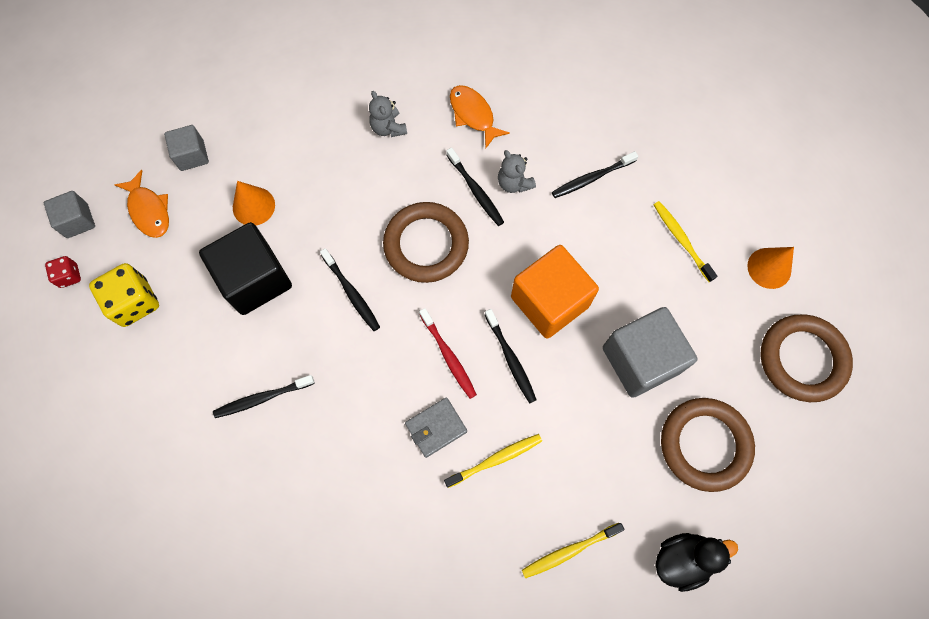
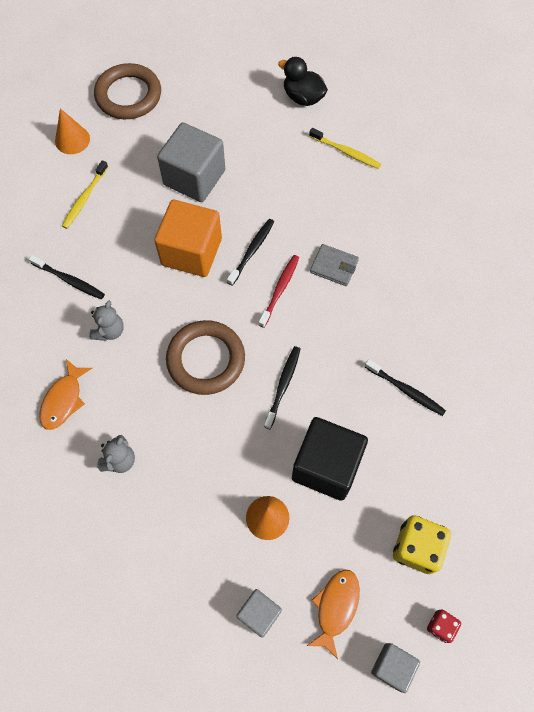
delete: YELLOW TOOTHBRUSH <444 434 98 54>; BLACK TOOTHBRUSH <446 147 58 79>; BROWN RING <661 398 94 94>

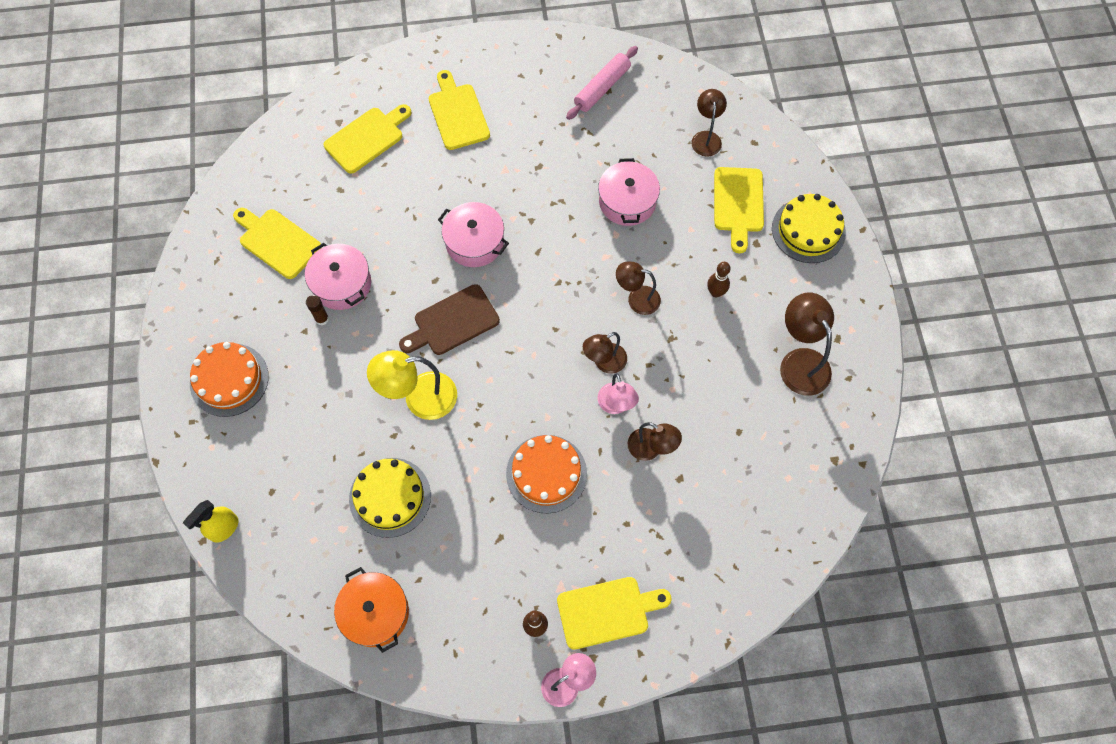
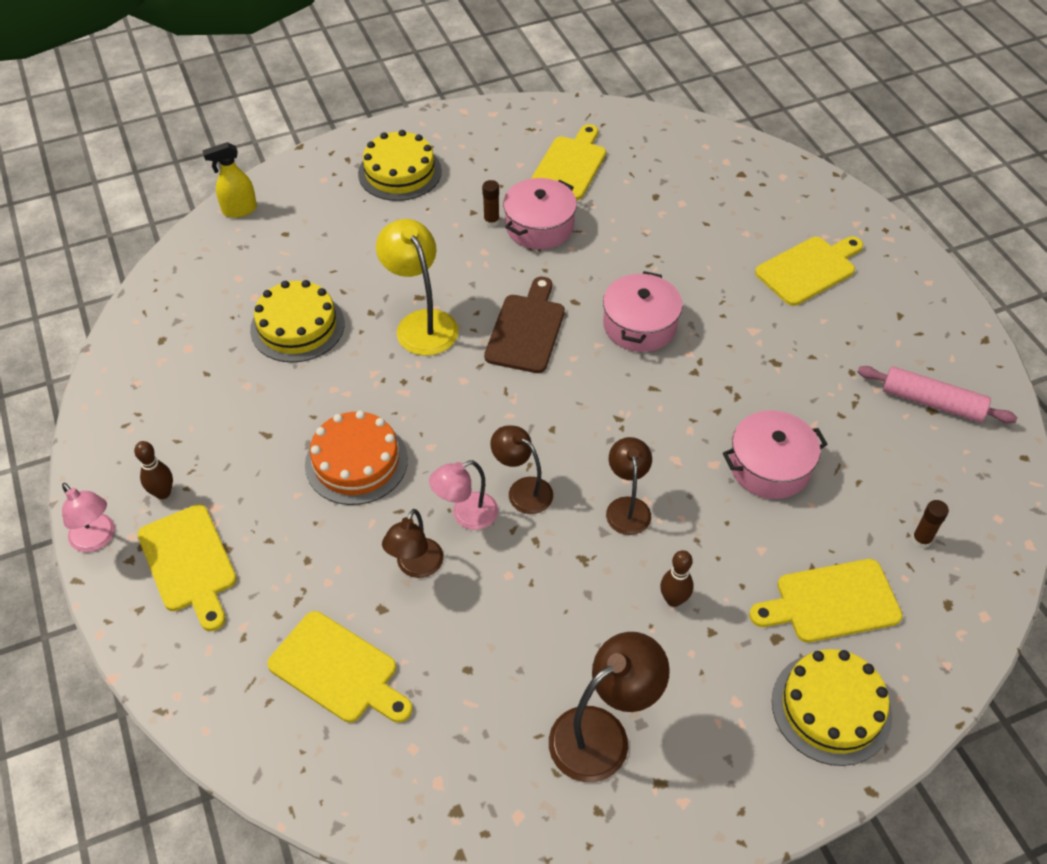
delete: ORANGE POT <334 567 75 86>
move: YELLOW CUTTING BOARD <324 104 87 70> to <267 611 146 112>
replace: BROWN LAMP <691 89 36 68> to BROWN GLUE STICK <912 500 37 48>
recolor: ORANGE CAKE <190 342 79 75> to YELLOW CAKE <358 130 84 71>
rotate: YELLOW SPRAY BOTTLE <183 500 55 43> = <202 142 55 76> 45 degrees counterclockwise; BROWN CUTTING BOARD <399 284 101 71> = <484 277 81 96> 60 degrees clockwise

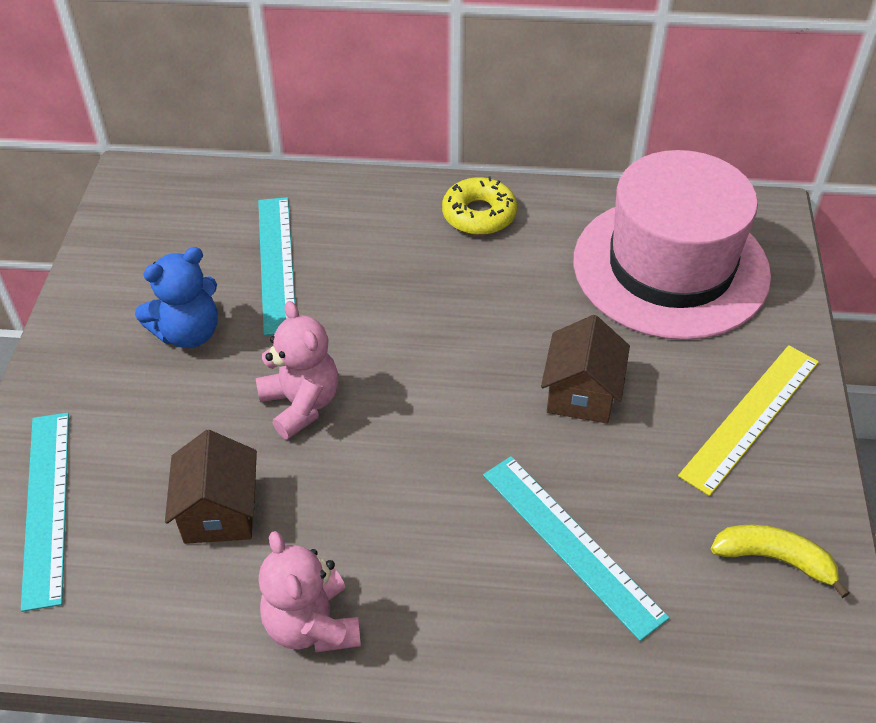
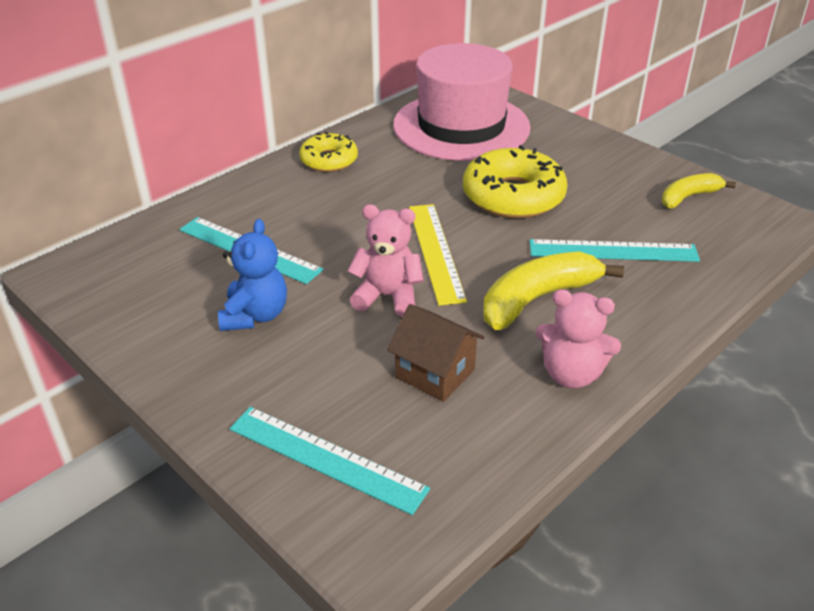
insert: YELLOW BANANA <483 251 141 79>
move: YELLOW RULER <678 345 141 151> to <409 204 58 102>
replace: BROWN HOUSE <541 315 89 109> to YELLOW DONUT <463 145 105 74>

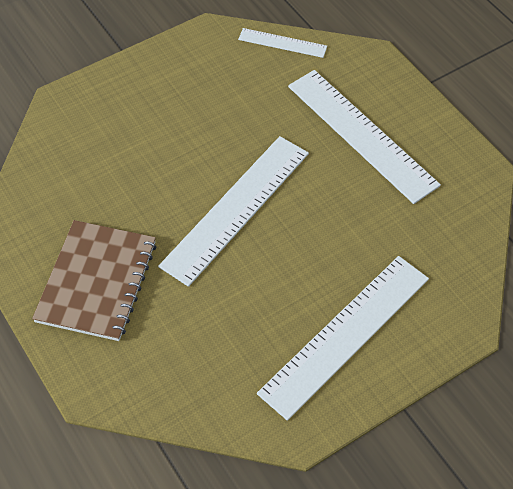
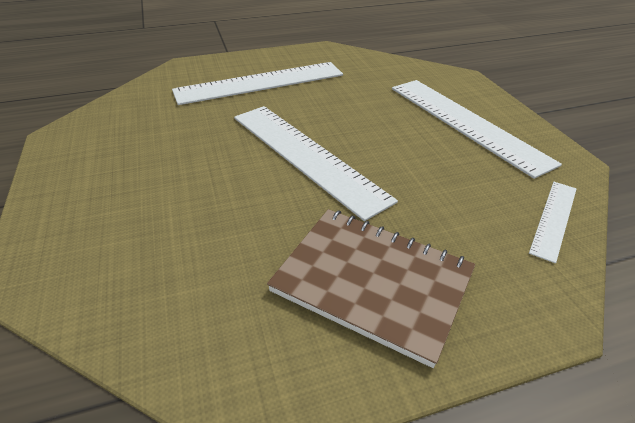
move: WHITE RULER <238 28 89 30> to <529 182 47 81>

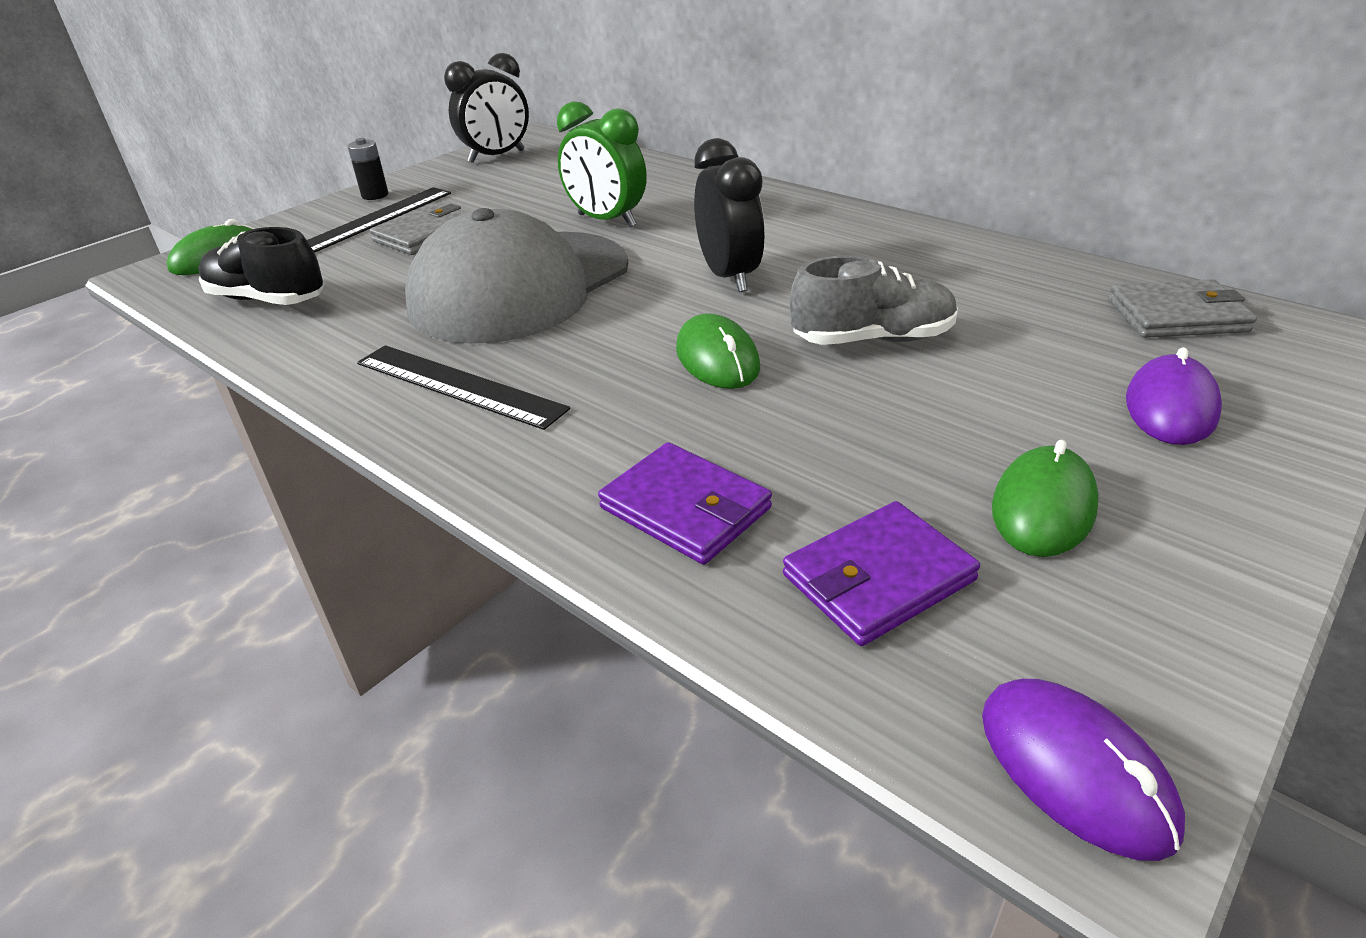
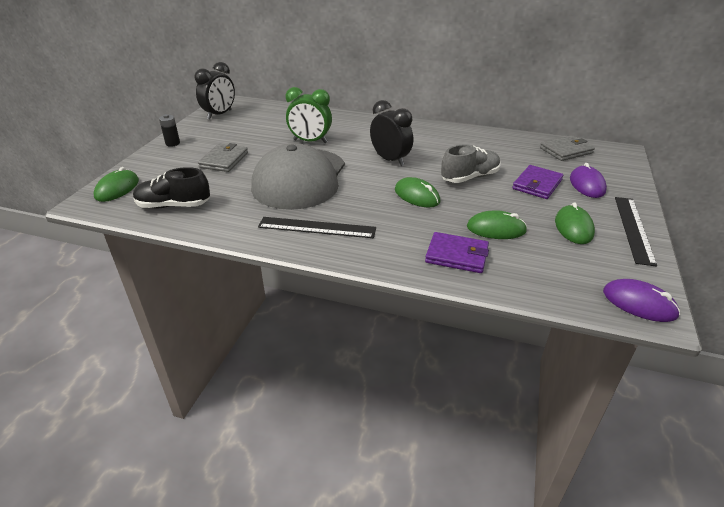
insert: GREEN MOUSE <467 210 60 29>
move: BLACK RULER <307 187 144 66> to <615 197 42 70>; PURPLE WALLET <783 501 197 145> to <512 165 51 34>

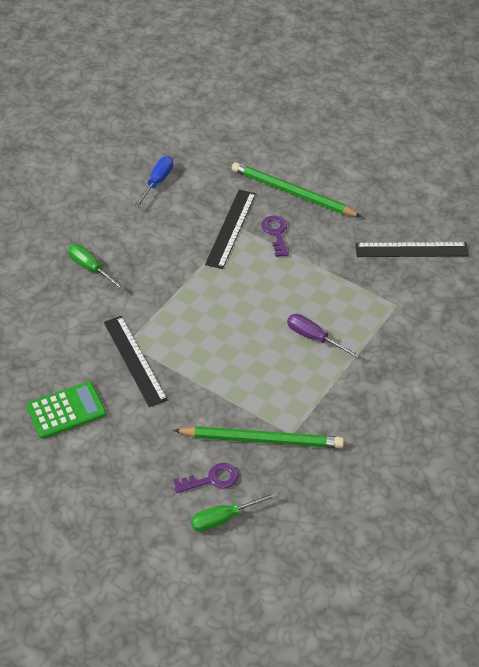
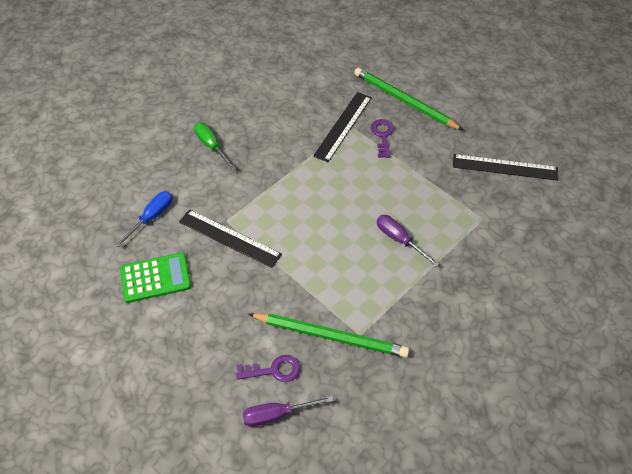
move: BLUE SCREWDRIVER <134 156 39 52> to <115 191 57 56>
recolor: GREEN SCREWDRIVER <191 492 87 40> to PURPLE SCREWDRIVER <242 396 91 31>
rotate: BLACK RULER <104 316 64 91> = <179 209 103 59> 45 degrees counterclockwise

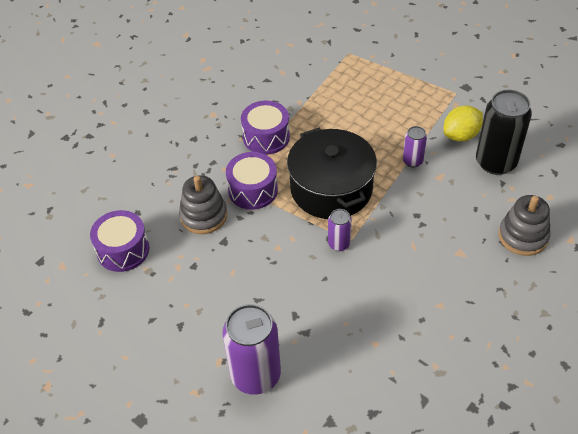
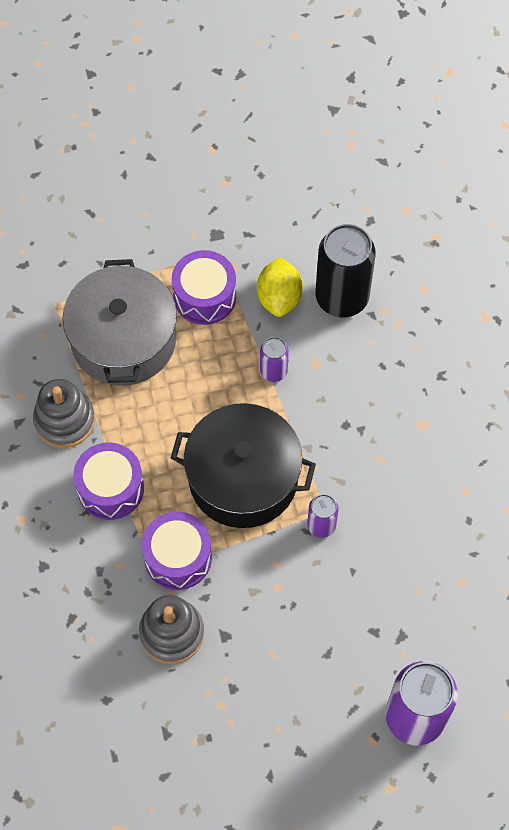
insert: GREY POT <62 259 115 127>
move: PURPLE DRUM <90 210 59 62> to <172 250 64 75>; GREY STACKING TOY <498 195 53 61> to <33 379 62 69>

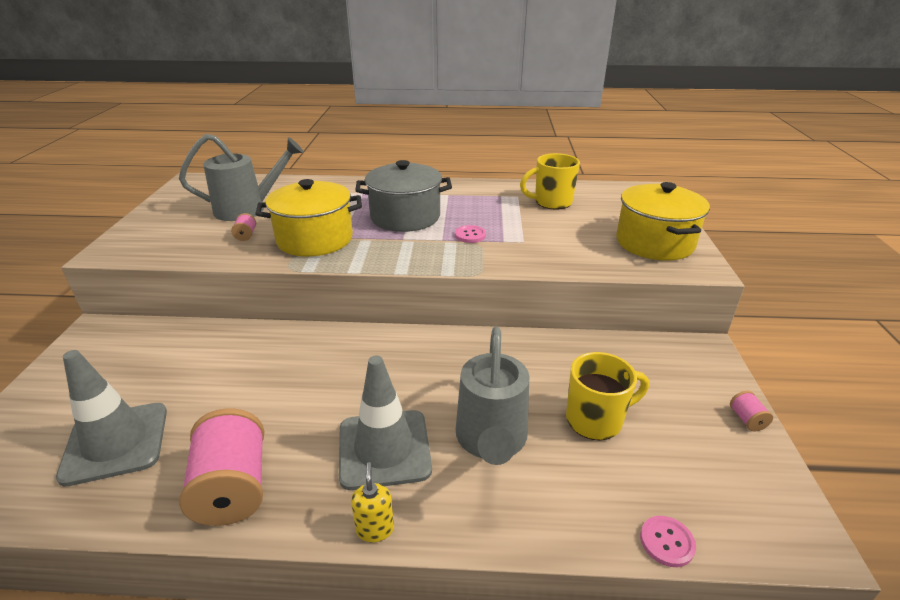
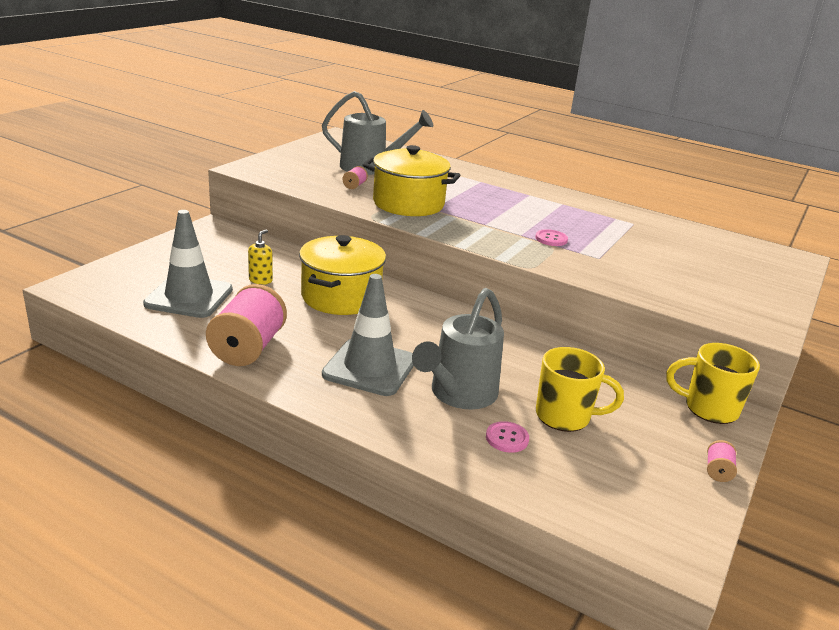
delete: GREY POT <355 160 97 72>
move: YELLOW SOAP DISPENSER <351 462 43 80> to <248 229 25 56>; YELLOW MUG <520 153 60 56> to <666 343 94 81>; YELLOW POT <616 182 94 79> to <299 235 87 80>; PINK BUTTON <640 516 56 51> to <486 421 43 32>

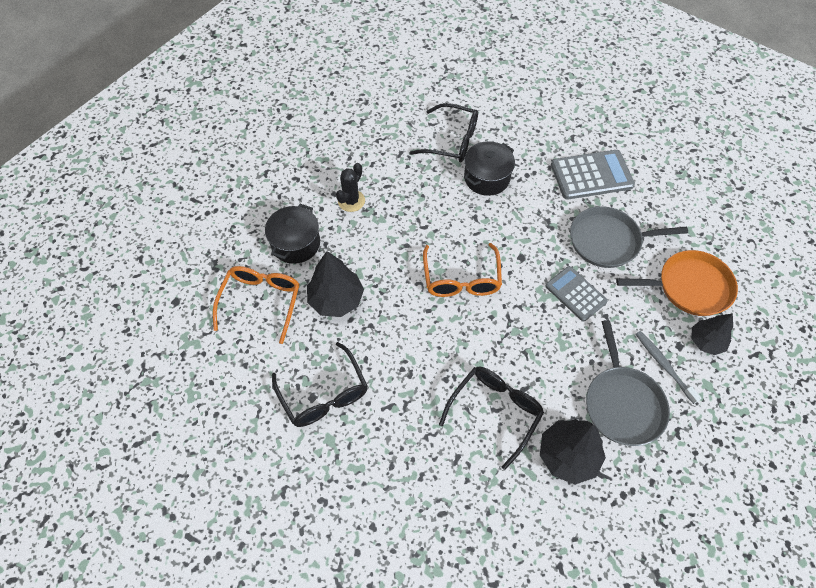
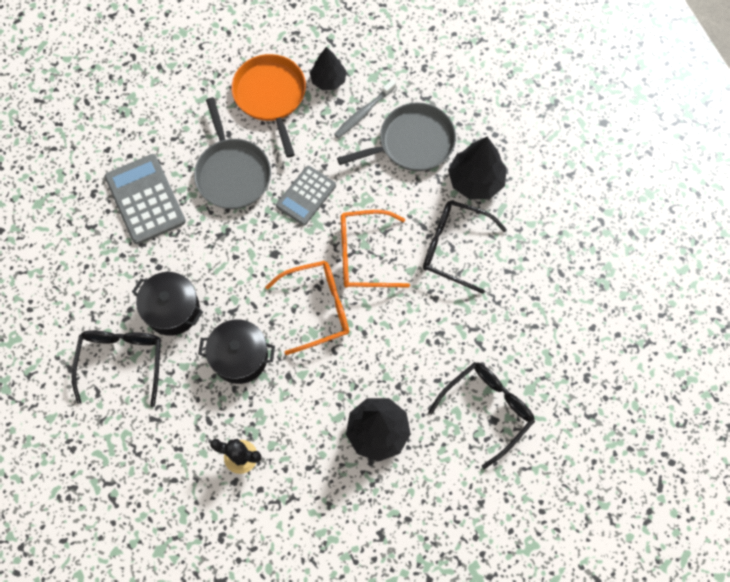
move: ORANGE GLASSES <213 266 87 78> to <341 210 69 78>; BLACK POT <265 204 55 60> to <198 319 77 65>

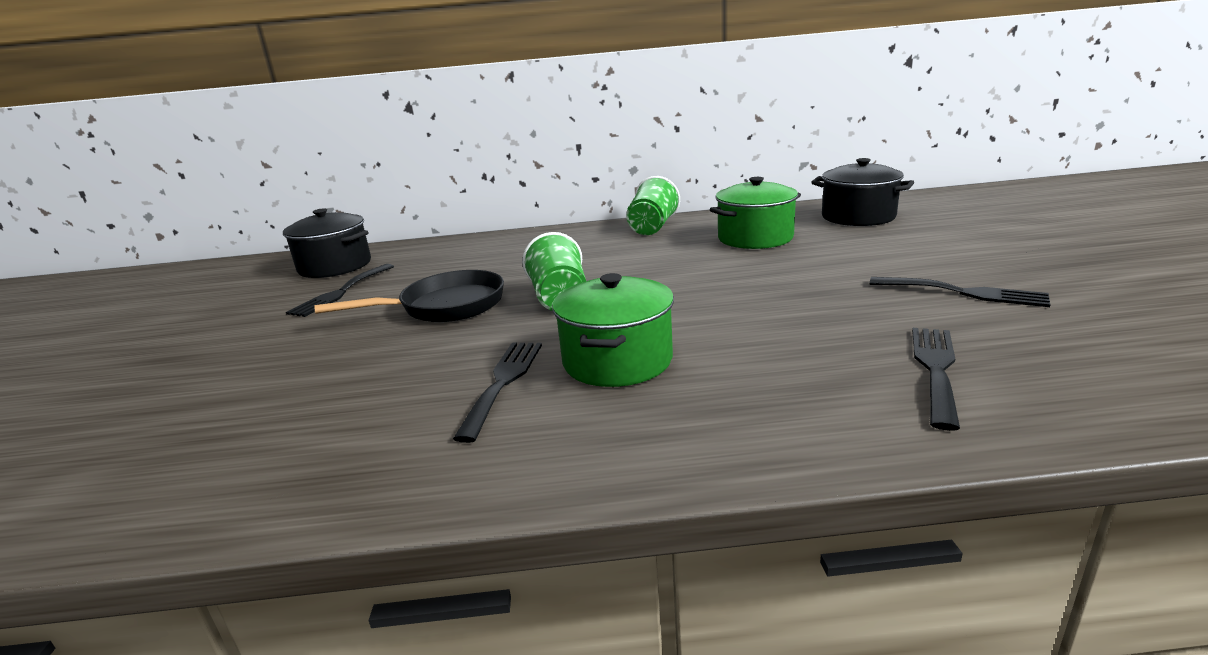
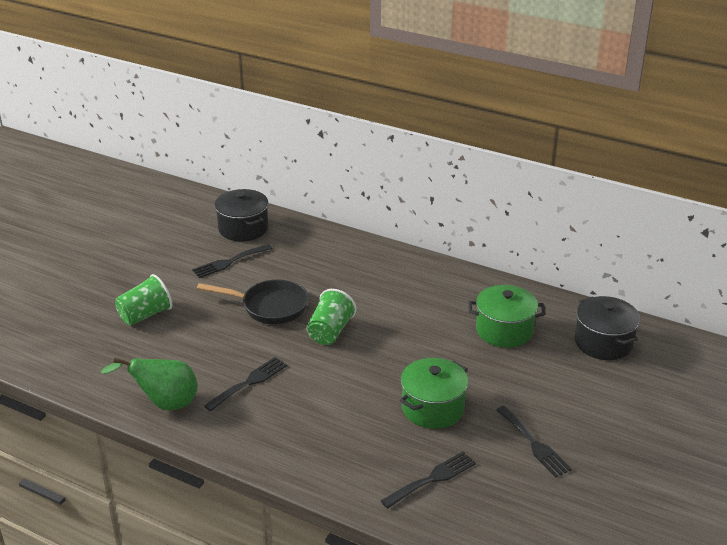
insert: GREEN PEAR <101 357 97 53>
move: GREEN POT <552 273 122 114> to <400 358 68 71>; GREEN CUP <626 176 54 59> to <115 274 58 51>

